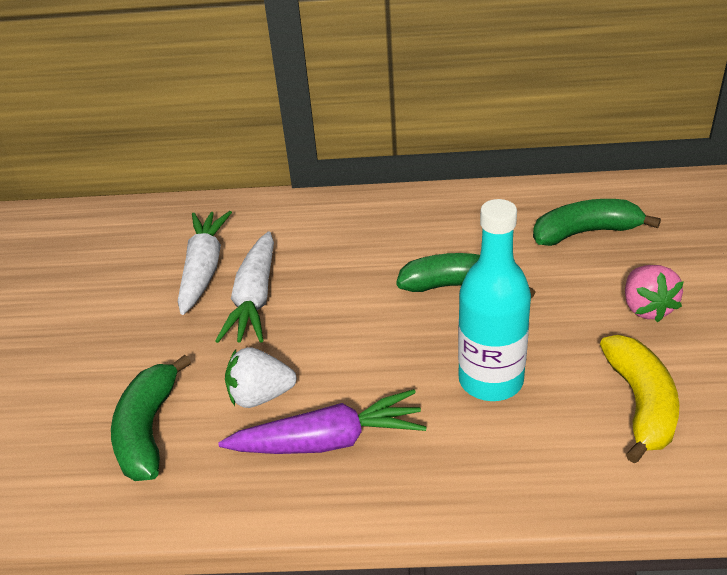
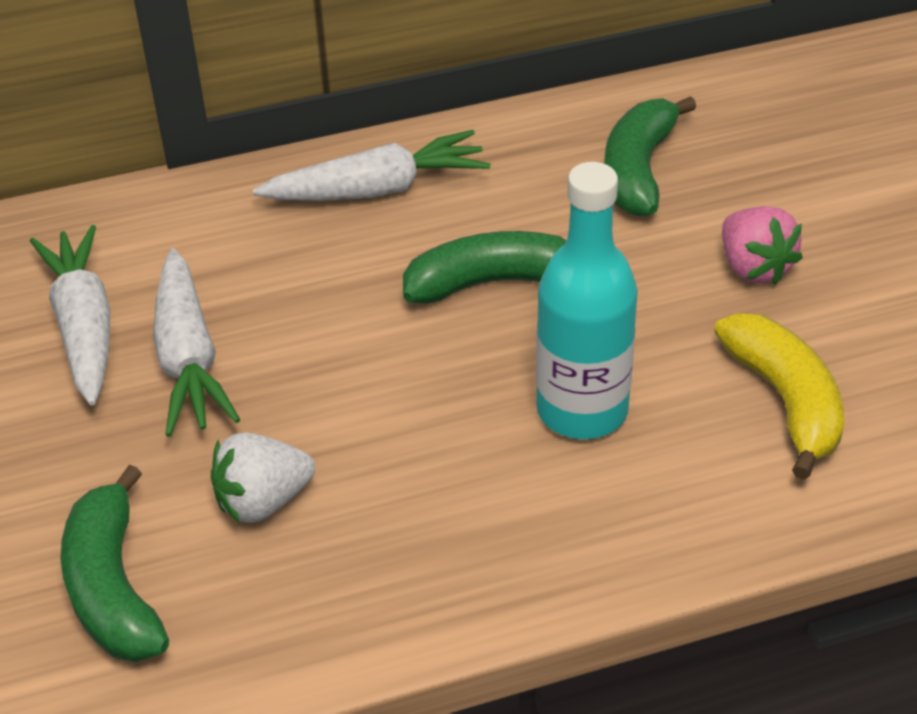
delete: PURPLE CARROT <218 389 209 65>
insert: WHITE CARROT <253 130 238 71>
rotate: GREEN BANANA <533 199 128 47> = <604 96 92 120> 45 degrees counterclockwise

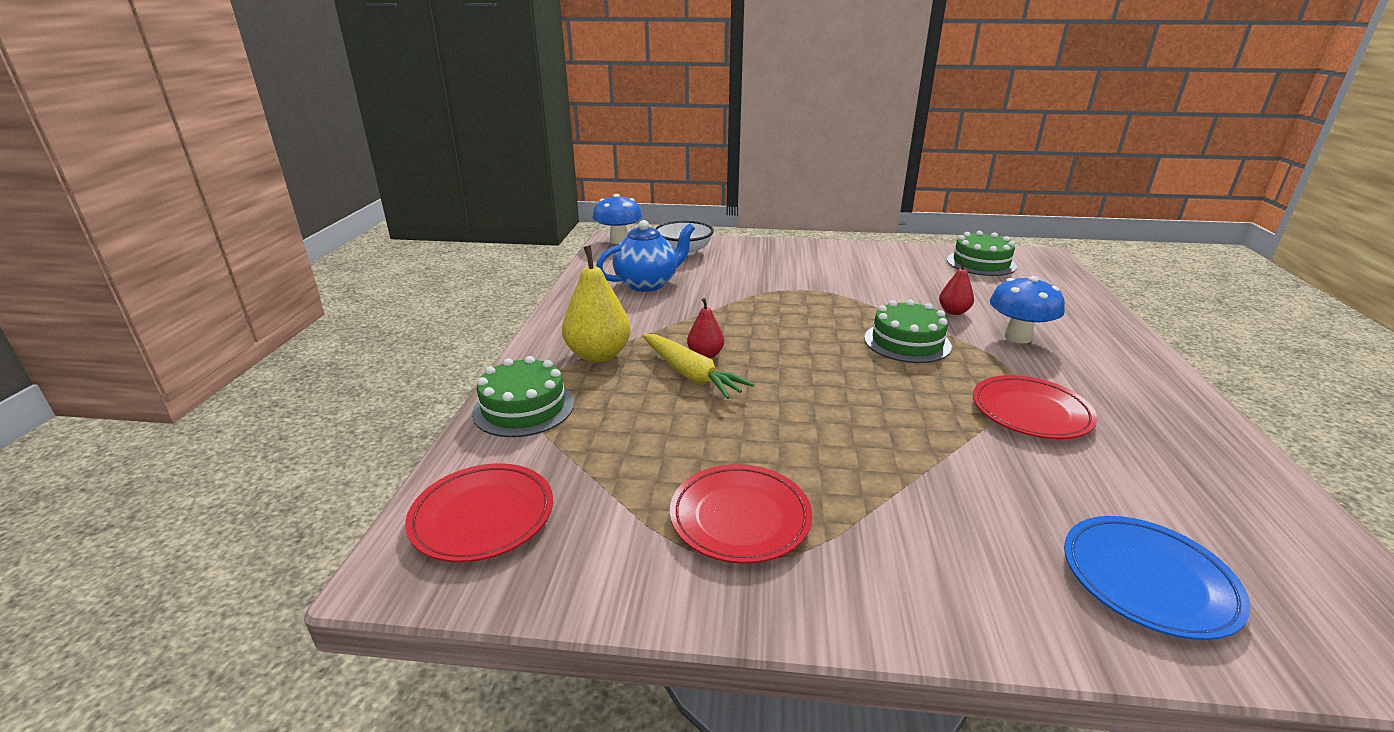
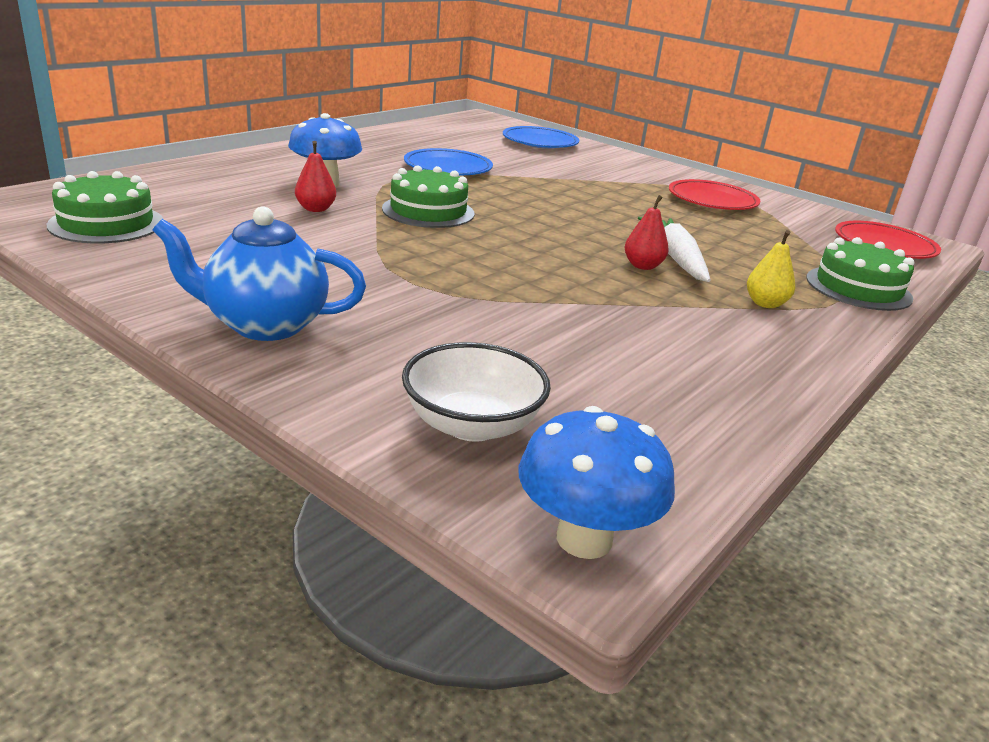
move: BLUE TEAPOT <596 220 99 72> to <152 206 214 135>
recolor: YELLOW CARROT <642 334 112 65> to WHITE CARROT <638 217 73 65>; RED PLATE <973 375 124 64> to BLUE PLATE <404 148 89 28>
resize: YELLOW PEAR <562 245 69 118> = <747 230 48 78> x0.55

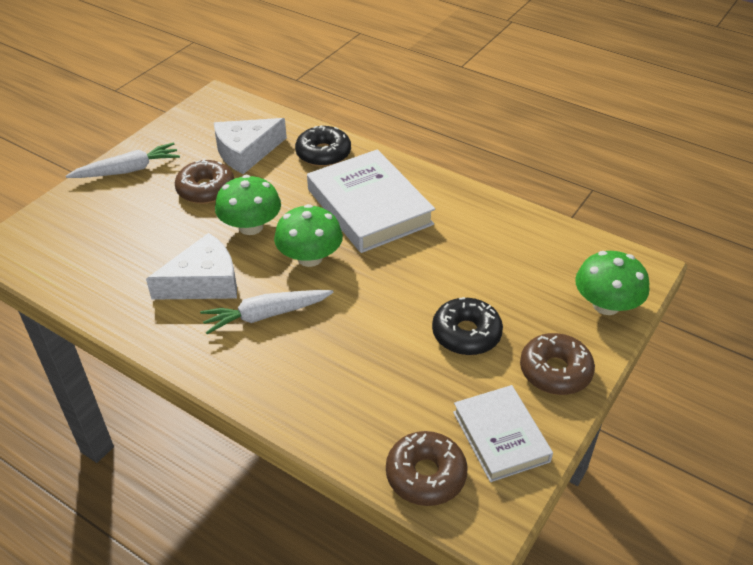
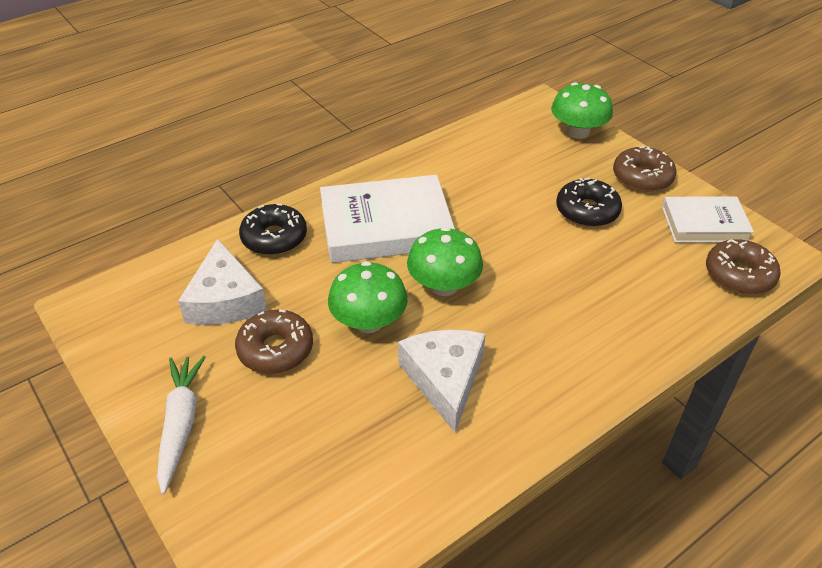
delete: WHITE CARROT <200 290 134 44>

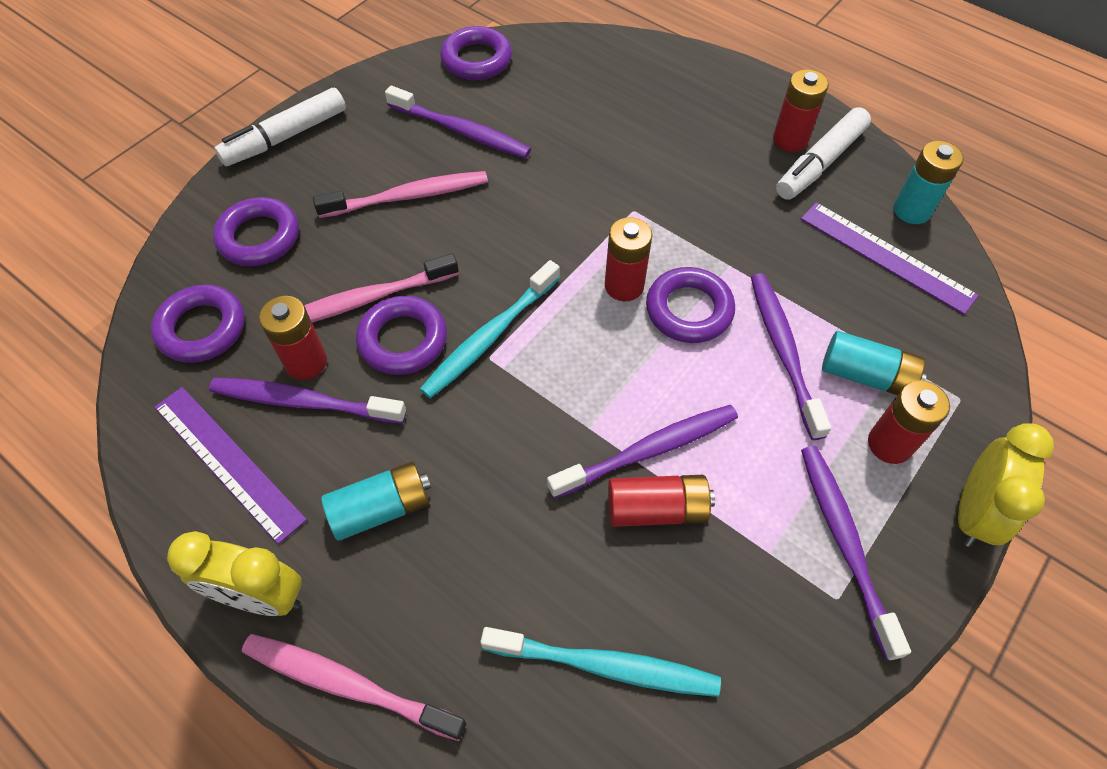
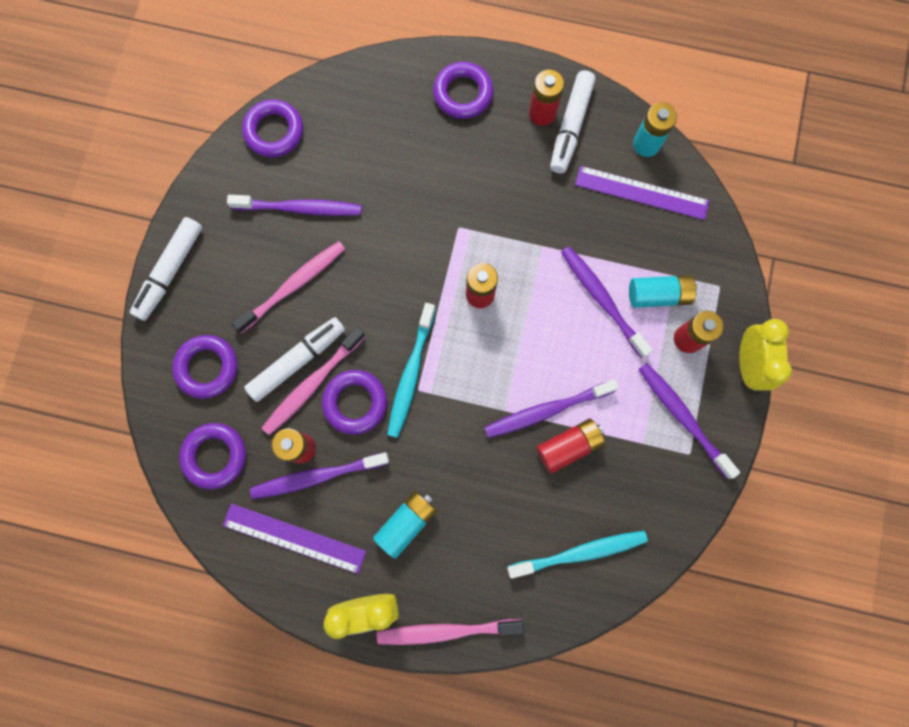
insert: WHITE MARKER <244 317 101 85>
move: PURPLE RING <646 267 89 76> to <433 62 60 57>
rotate: PURPLE TOOTHBRUSH <547 405 191 94> = <484 379 135 59> 150 degrees counterclockwise

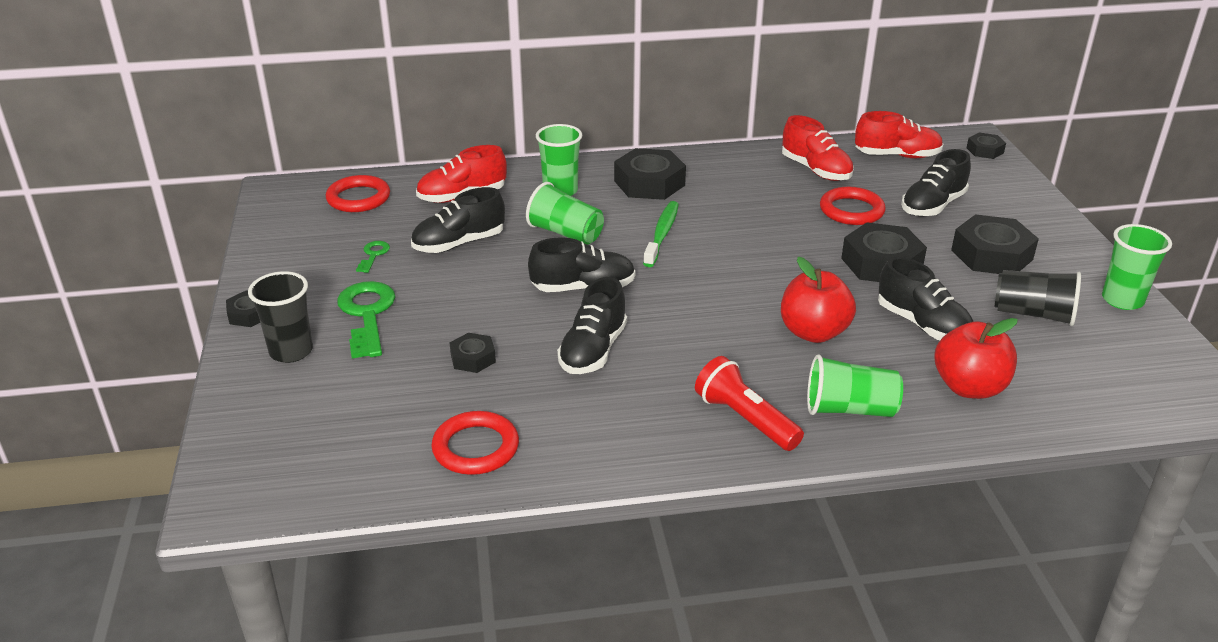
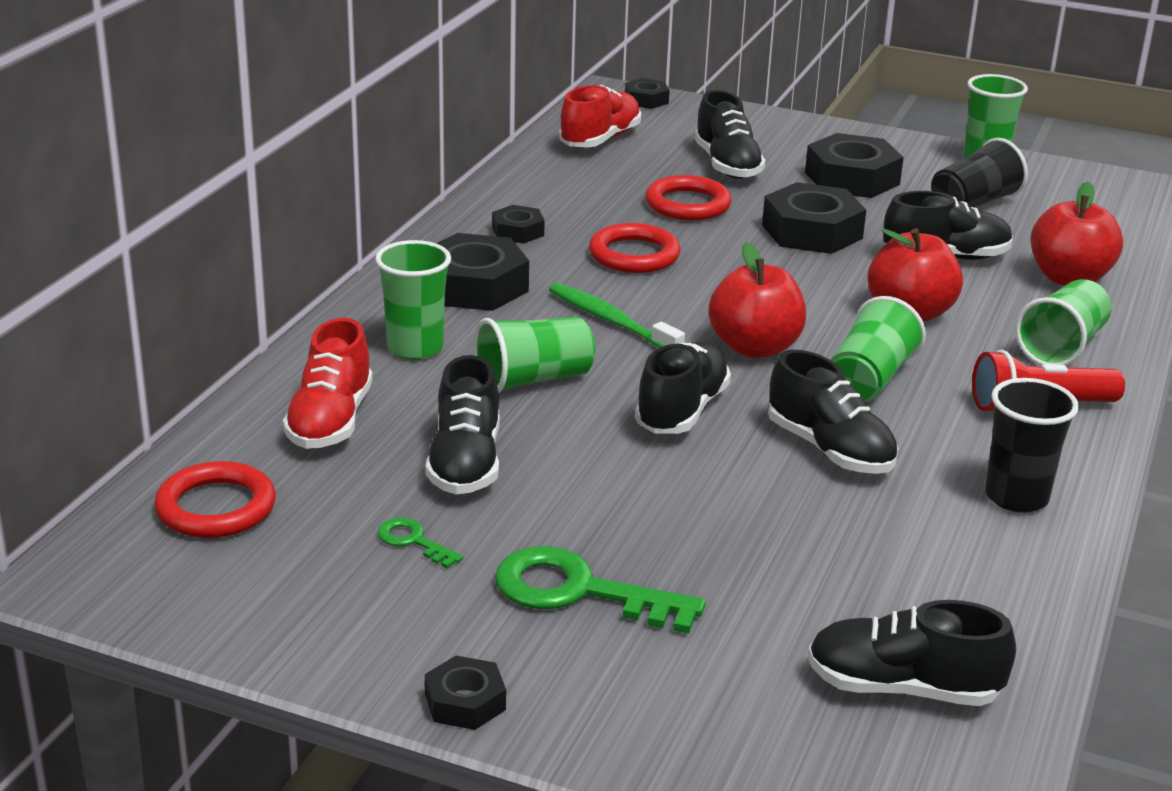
delete: RED SHOE <782 115 72 66>
insert: RED APPLE <708 242 98 116>; BLACK SHOE <808 600 208 106>; GREEN CUP <831 296 95 106>
move: BLACK CUP <248 271 65 92> to <985 378 94 135>; RED RING <431 411 88 64> to <589 223 92 50>; BLACK NUT <450 333 46 40> to <492 205 53 39>

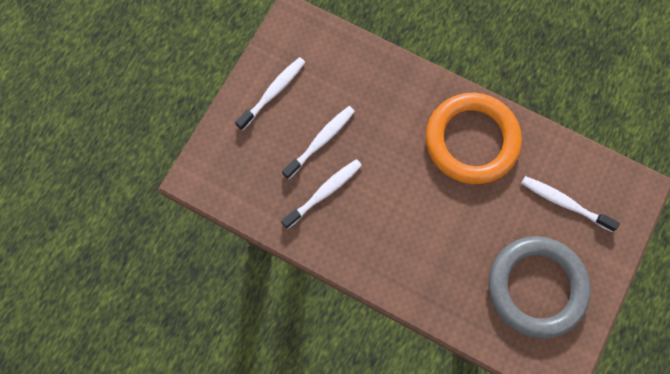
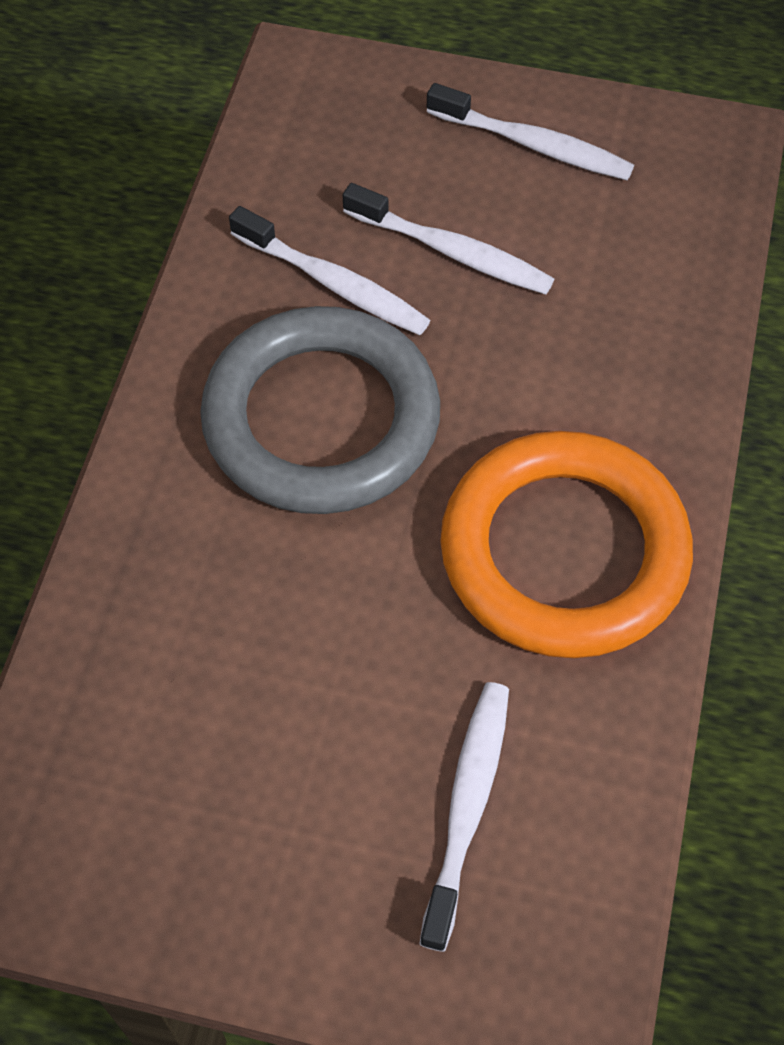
move: GREY RING <488 236 103 103> to <200 306 240 208>

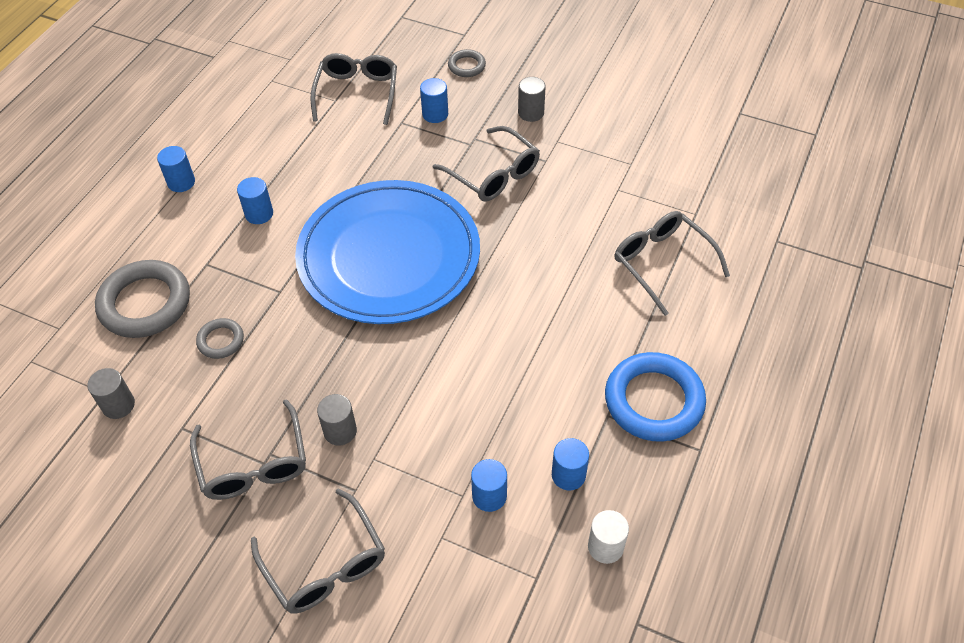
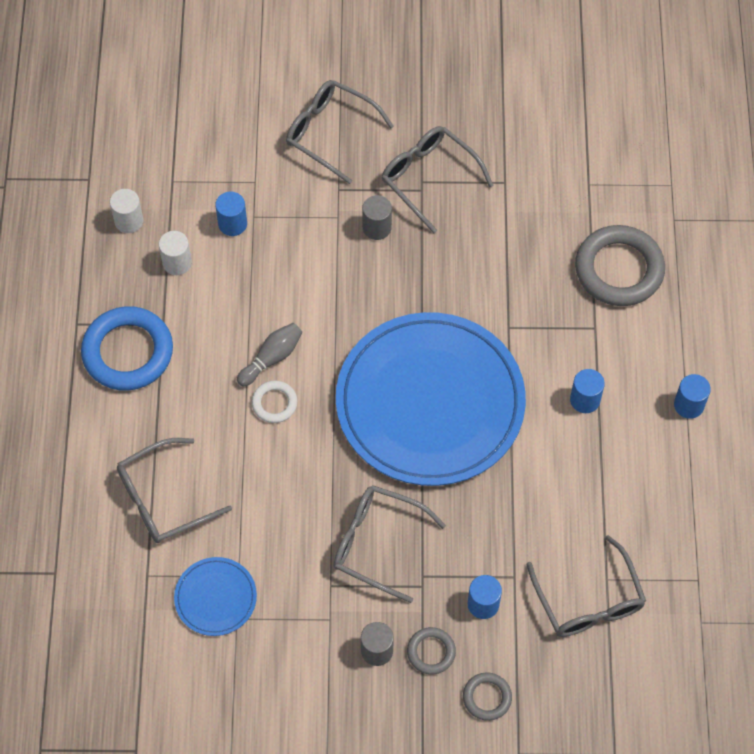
delete: GREY CYLINDER <87 368 48 51>
insert: BLUE PLATE <174 557 83 79>; GREY BOWLING PIN <237 323 65 63>; WHITE RING <252 381 46 42>
move: GREY RING <196 318 48 41> to <407 627 49 47>
recolor: BLUE CYLINDER <552 438 37 53> to WHITE CYLINDER <159 231 33 44>
rotate: GREY GLASSES <614 211 116 105> = <117 438 115 105> 120 degrees clockwise

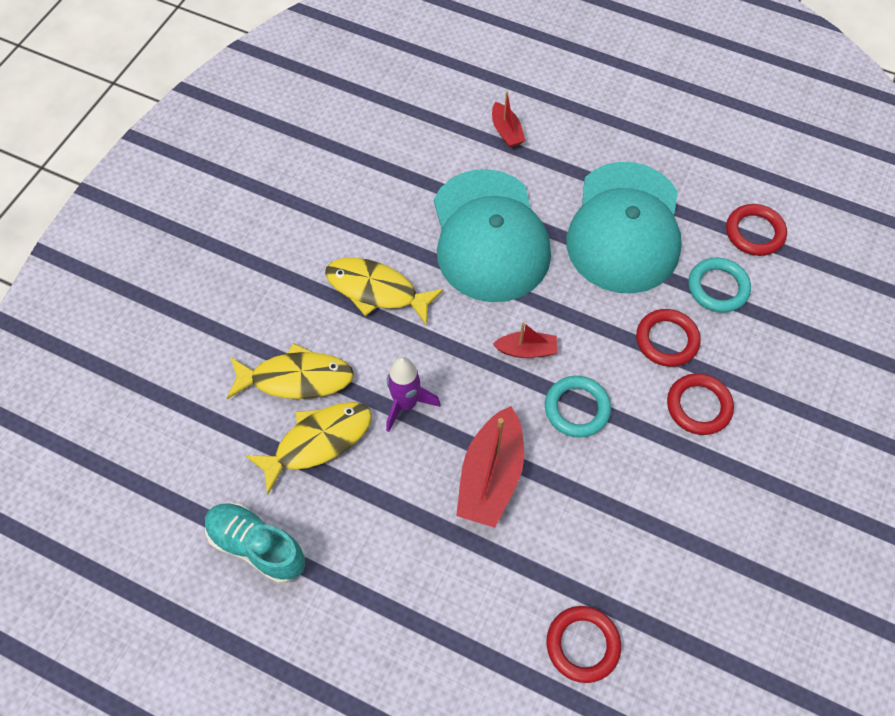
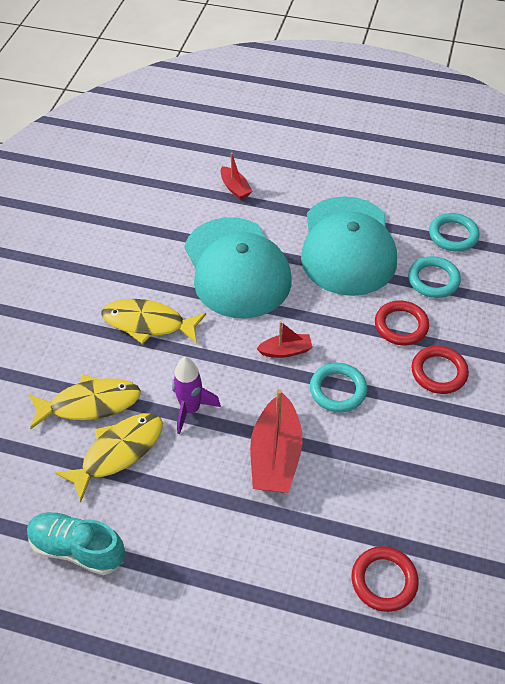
recolor: RED RING <726 204 61 52> to TURQUOISE RING <429 213 51 39>

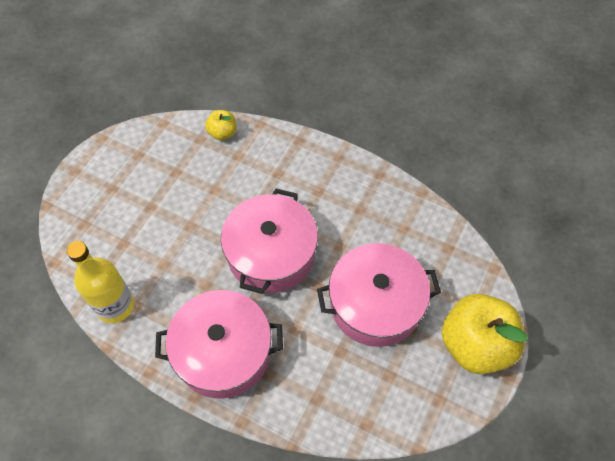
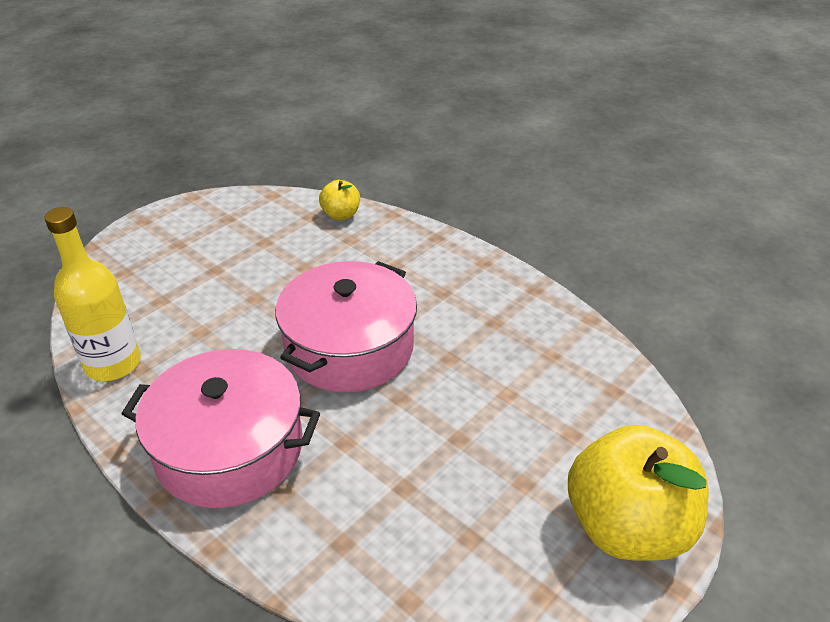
delete: PINK POT <317 243 124 104>

